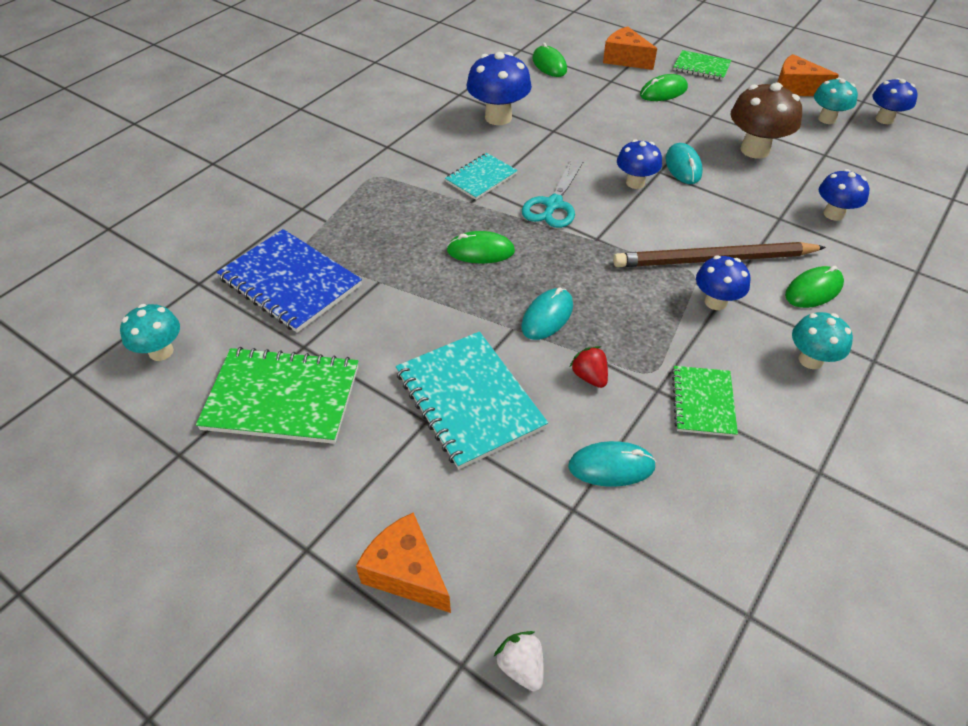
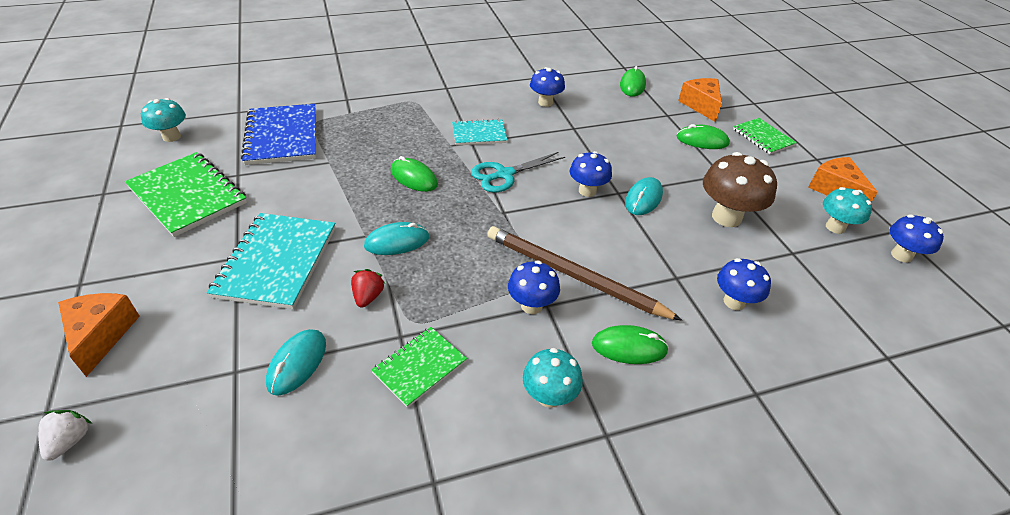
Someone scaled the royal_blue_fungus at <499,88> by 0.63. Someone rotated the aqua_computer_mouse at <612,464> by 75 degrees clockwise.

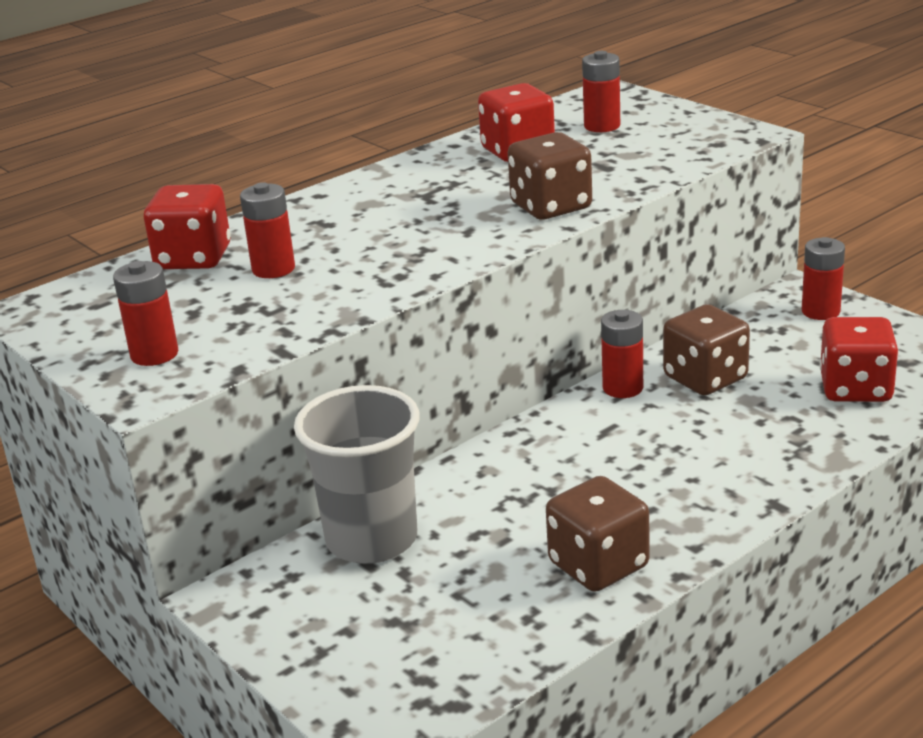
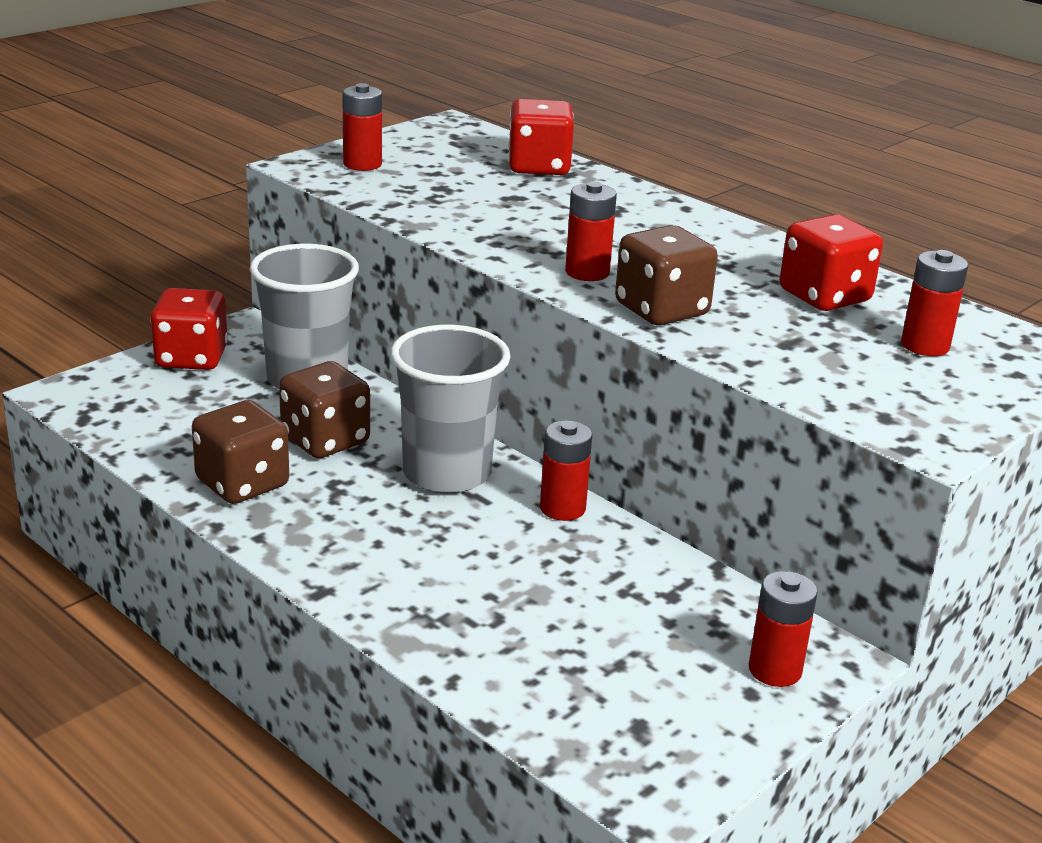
Someone carried the crimson_AA_battery from <267,230> to <591,231>. Someone carried the russet_die from <706,349> to <324,409>. Someone carried the crimson_die from <859,359> to <189,329>. Someone put down the grey_cup at <451,409>.

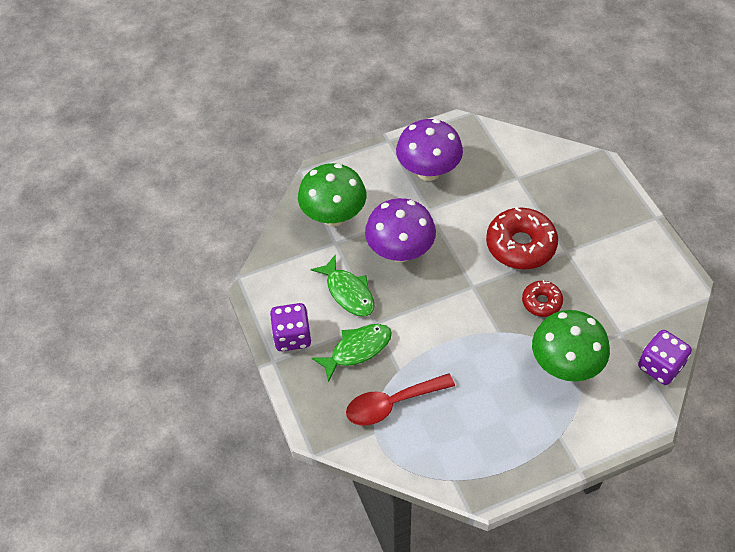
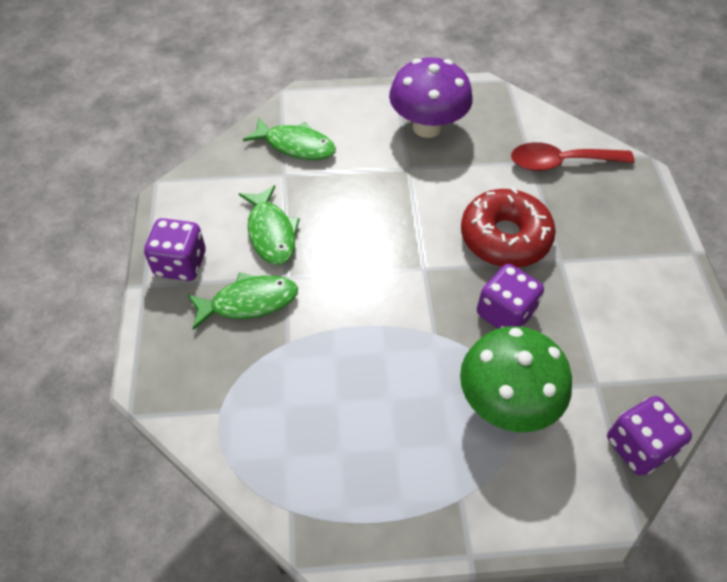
Someone swapped the leaf-green_fungus at <332,194> for the leaf-green_fish at <289,139>. Someone took away the purple_fungus at <400,230>. Someone swapped the crimson_doughnut at <542,298> for the purple_die at <510,296>. Someone carried the crimson_tablespoon from <400,399> to <573,156>.

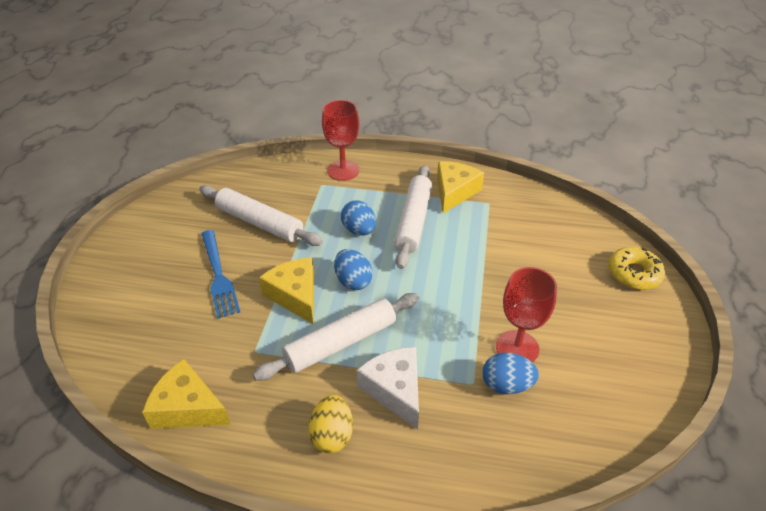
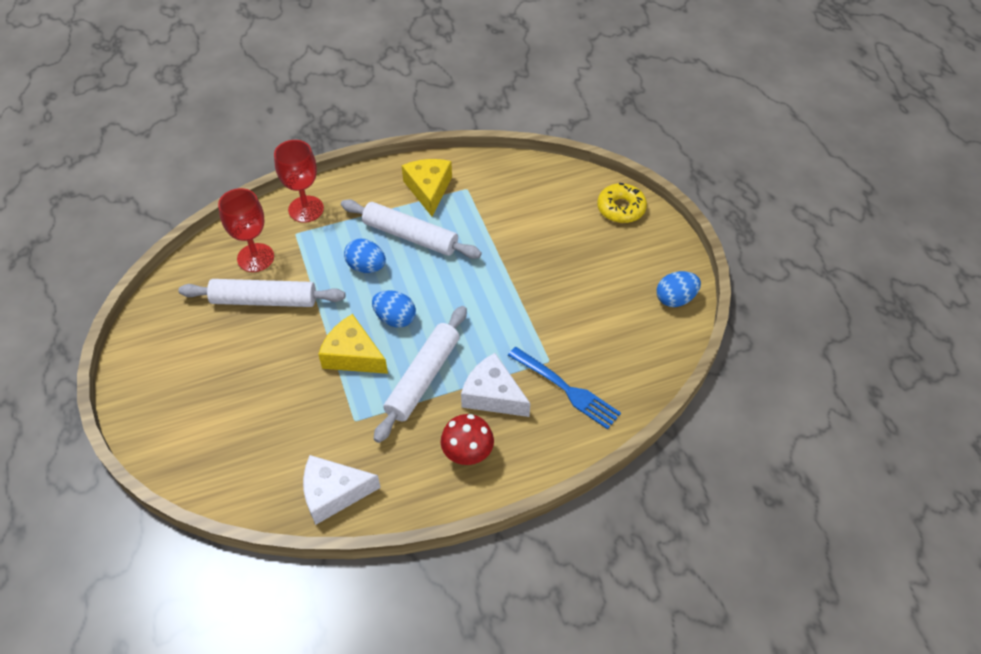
Someone rotated the snow-white_pastry_roller at <413,217> by 45 degrees counterclockwise. Someone carried the royal_blue_table_fork from <220,274> to <564,388>. Someone carried the crimson_chalice from <526,315> to <246,230>. Someone carried the royal_blue_egg from <510,373> to <679,289>. Someone repainted the bright_yellow_cheese at <186,394>, which became the snow-white_cheese at <342,490>. Someone swapped the bright_yellow_egg at <330,424> for the crimson_fungus at <467,439>.

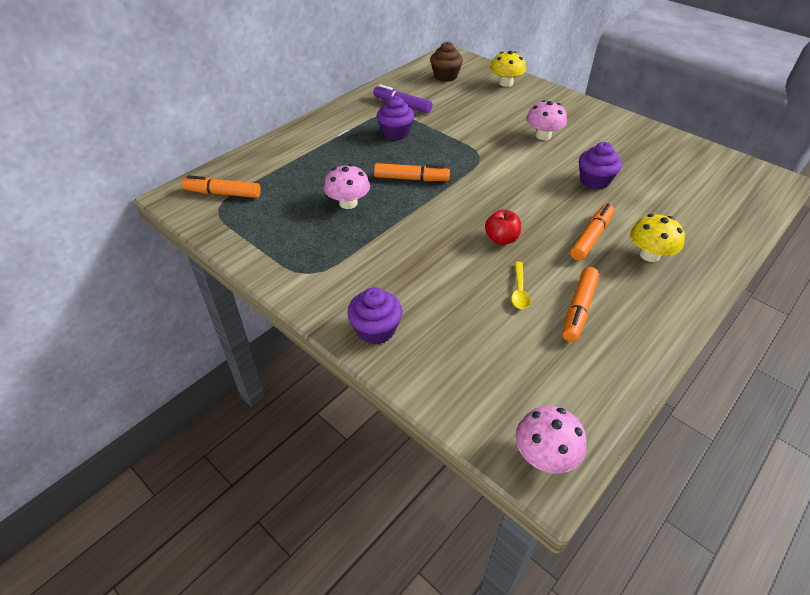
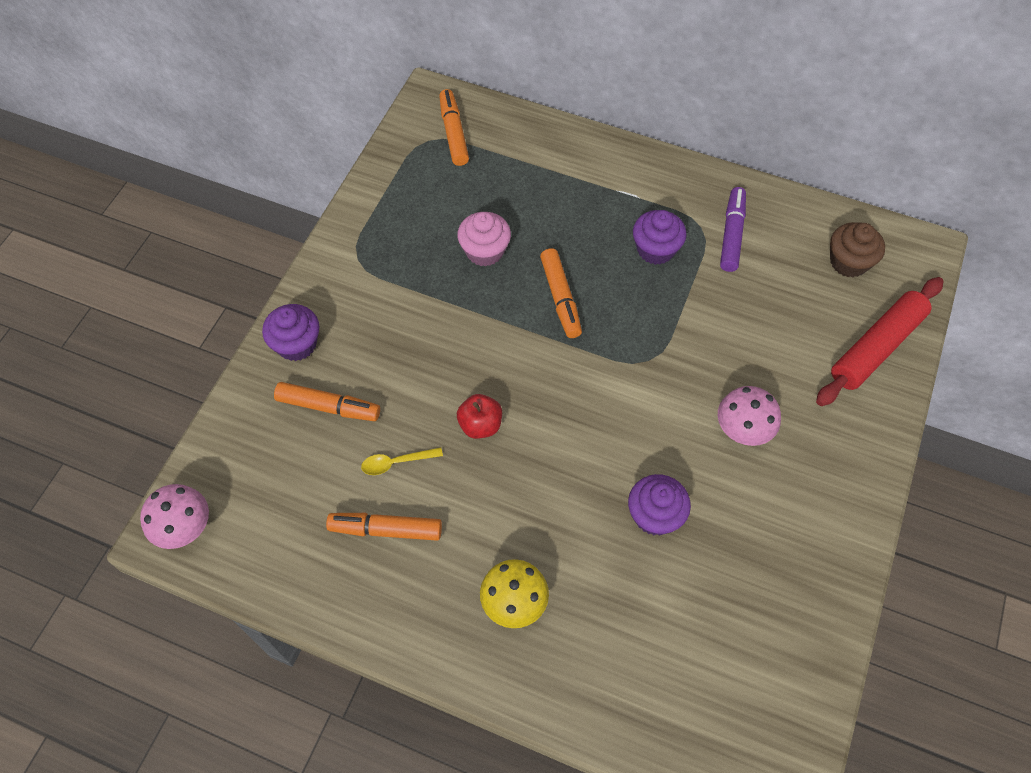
Someone swapped the bright_yellow_fungus at <508,69> for the crimson_pastry_roller at <880,341>. Someone swapped the rose-pink_fungus at <347,186> for the rose-pink_cupcake at <484,239>. Someone carried the orange-coloured_marker_pen from <592,232> to <327,401>.

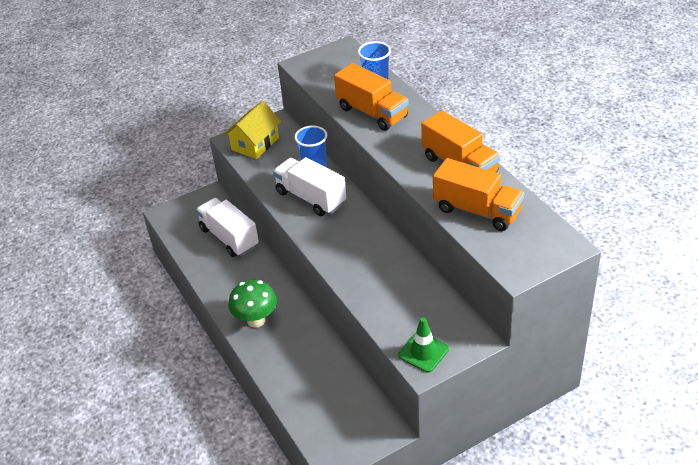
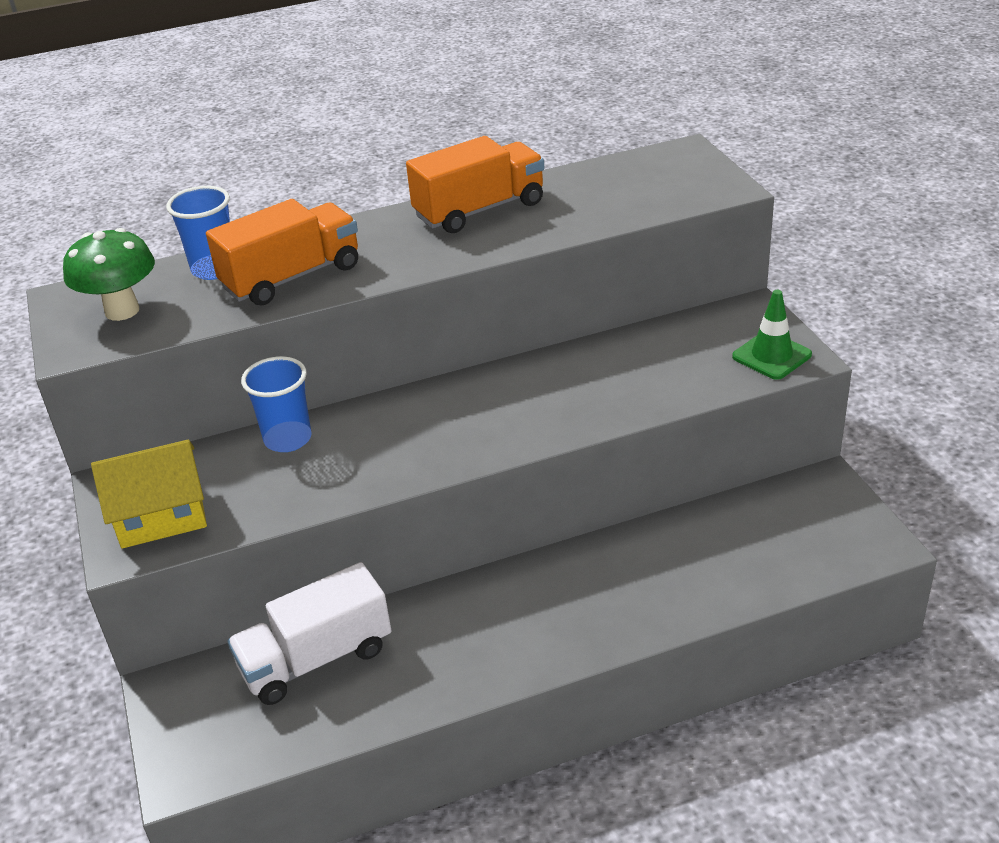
Someone rotated the bright_yellow_house at <253,130> by 60 degrees counterclockwise. Someone took away the snow-white_lorry at <310,186>. Someone took away the orange-coloured_lorry at <478,194>. Someone carried the leaf-green_fungus from <252,304> to <109,274>.

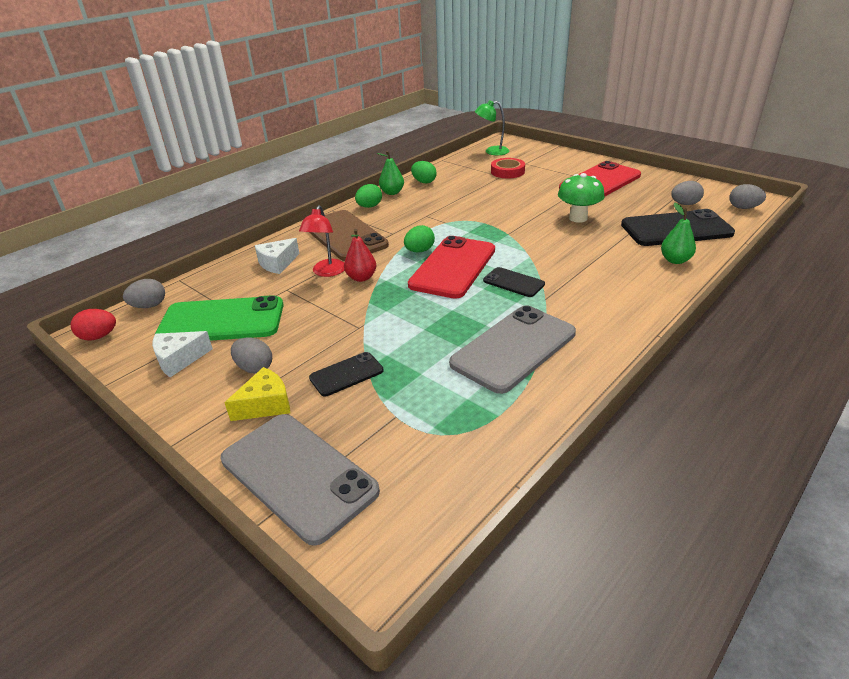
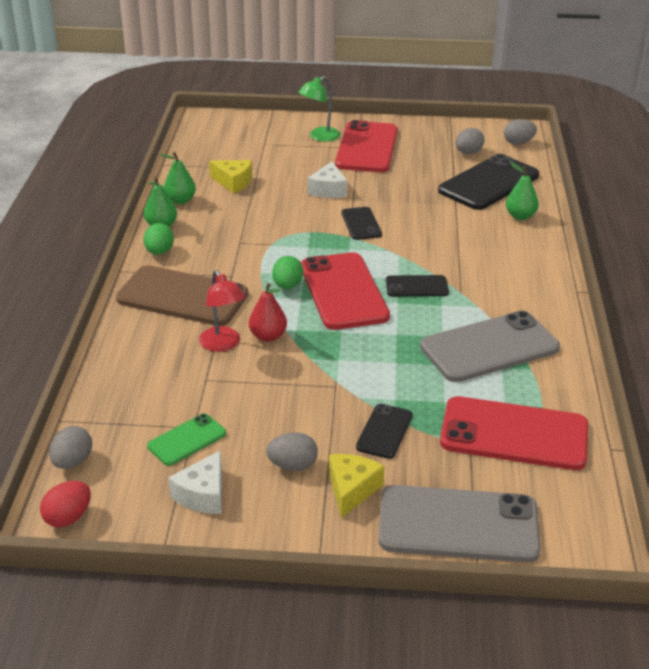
Someone carried the leaf-green_lamp from <492,127> to <319,109>. Someone took away the crimson_tape at <508,168>. Someone swapped the leaf-green_egg at <424,172> for the leaf-green_pear_fruit at <178,178>. Someone took away the leaf-green_fungus at <581,198>. Someone carried the snow-white_cheese from <277,256> to <327,179>. Someone scaled the leaf-green_mobile_phone at <219,318> by 0.51. Someone rotated the grey_mobile_phone at <512,349> by 60 degrees clockwise. Someone put down the bright_yellow_cheese at <230,176>. Someone put down the jet-black_mobile_phone at <362,223>. Someone put down the crimson_mobile_phone at <514,433>.

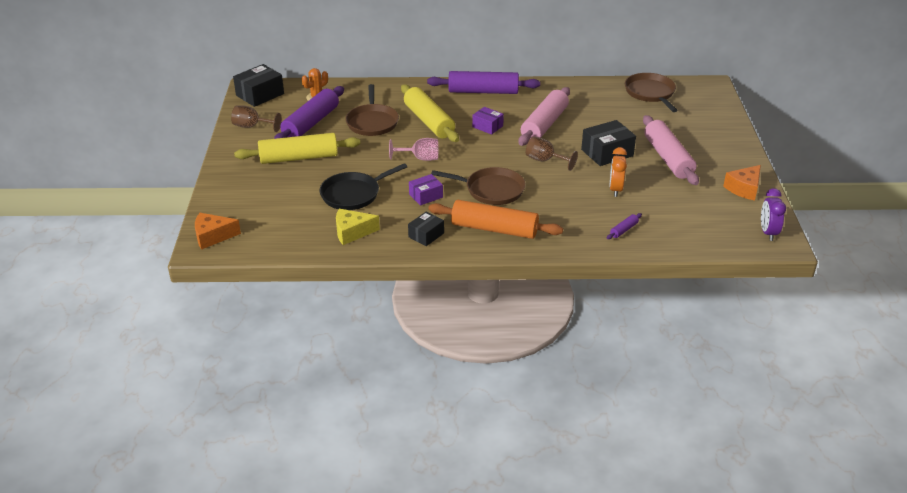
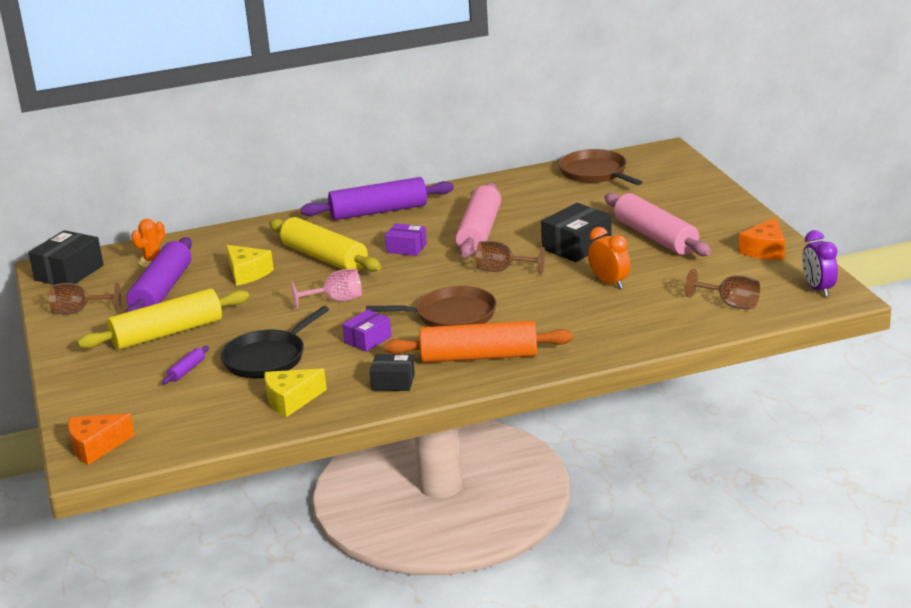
Someone swapped the russet_skillet at <372,110> for the bright_yellow_cheese at <250,265>. Someone rotated the orange-coloured_bedside_clock at <618,172> by 150 degrees clockwise. Someone rotated the jet-black_box at <426,228> by 75 degrees clockwise. Someone carried the purple_pastry_roller from <624,226> to <185,365>. Someone put down the russet_chalice at <722,289>.

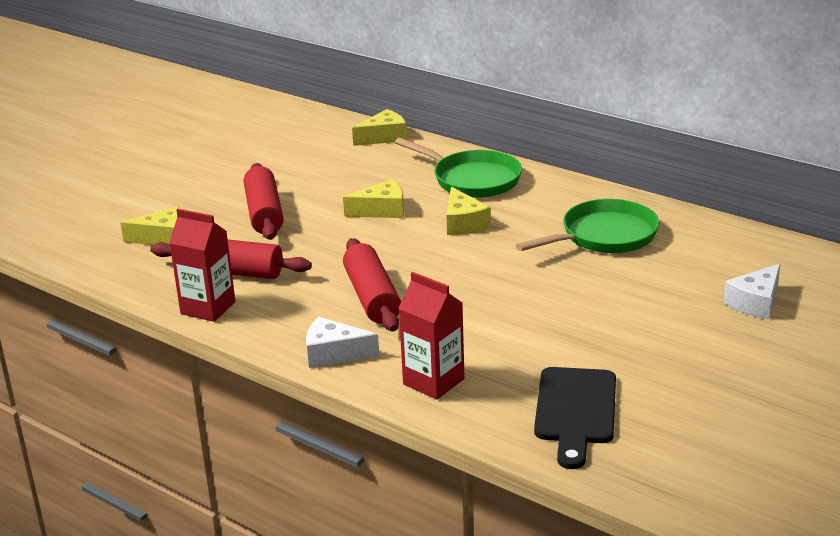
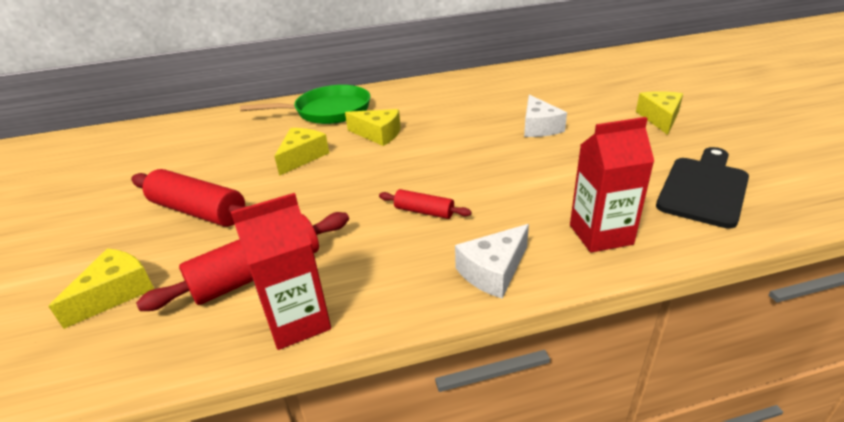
Someone carried the bright_yellow_cheese from <379,127> to <659,113>. Someone took away the leaf-green_skillet at <587,226>. Someone scaled the crimson_pastry_roller at <372,284> by 0.53. Someone carried the snow-white_cheese from <751,292> to <545,116>. Someone rotated the jet-black_cutting_board at <575,418> by 105 degrees counterclockwise.

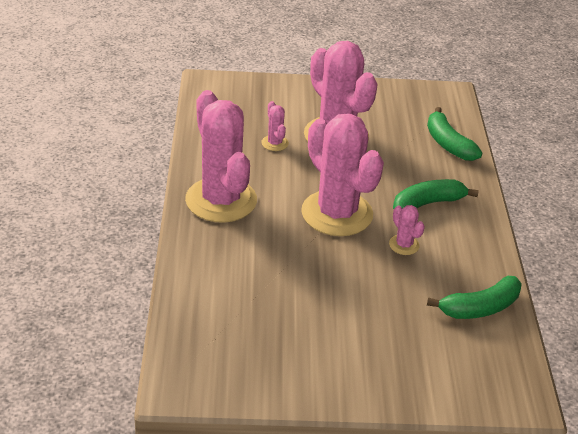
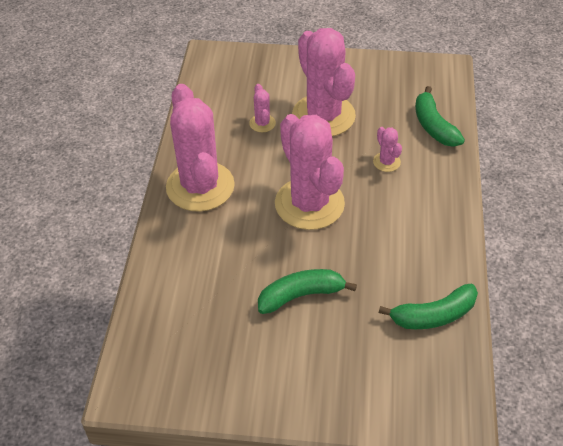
Someone carried the leaf-green_toy_banana from <436,194> to <307,291>. Someone carried the rose-pink_prickly_plant from <407,230> to <387,149>.

